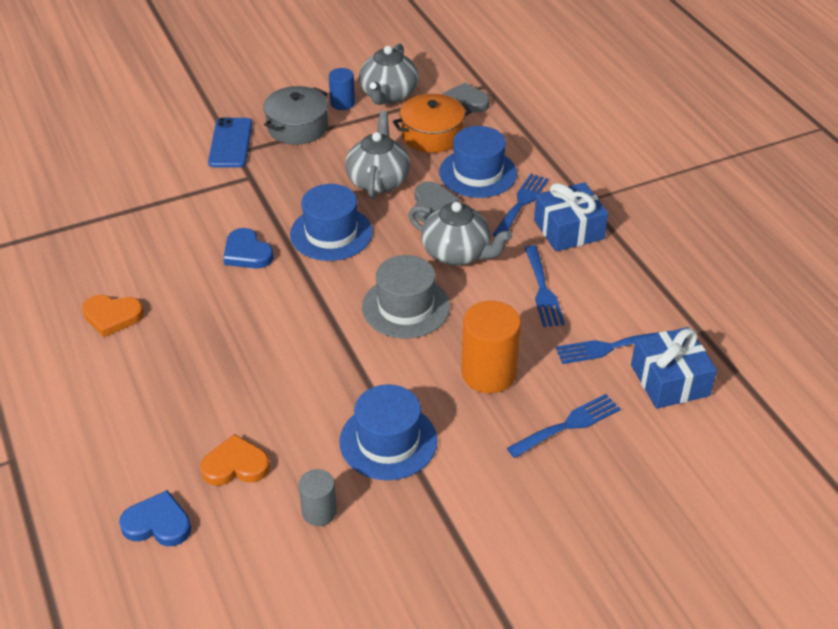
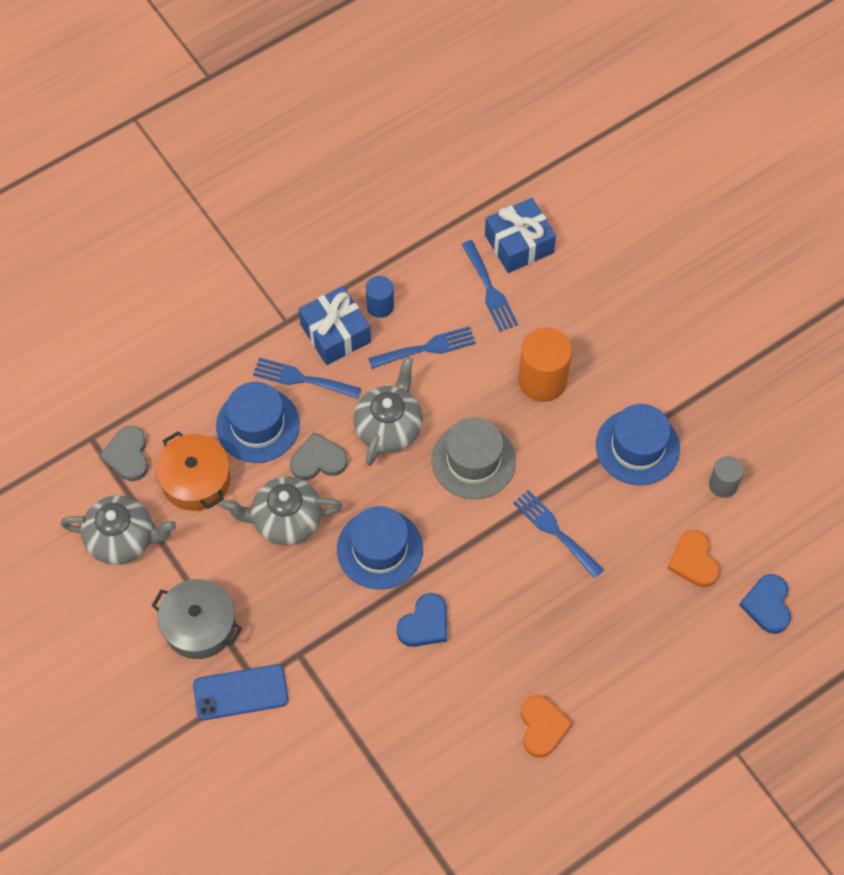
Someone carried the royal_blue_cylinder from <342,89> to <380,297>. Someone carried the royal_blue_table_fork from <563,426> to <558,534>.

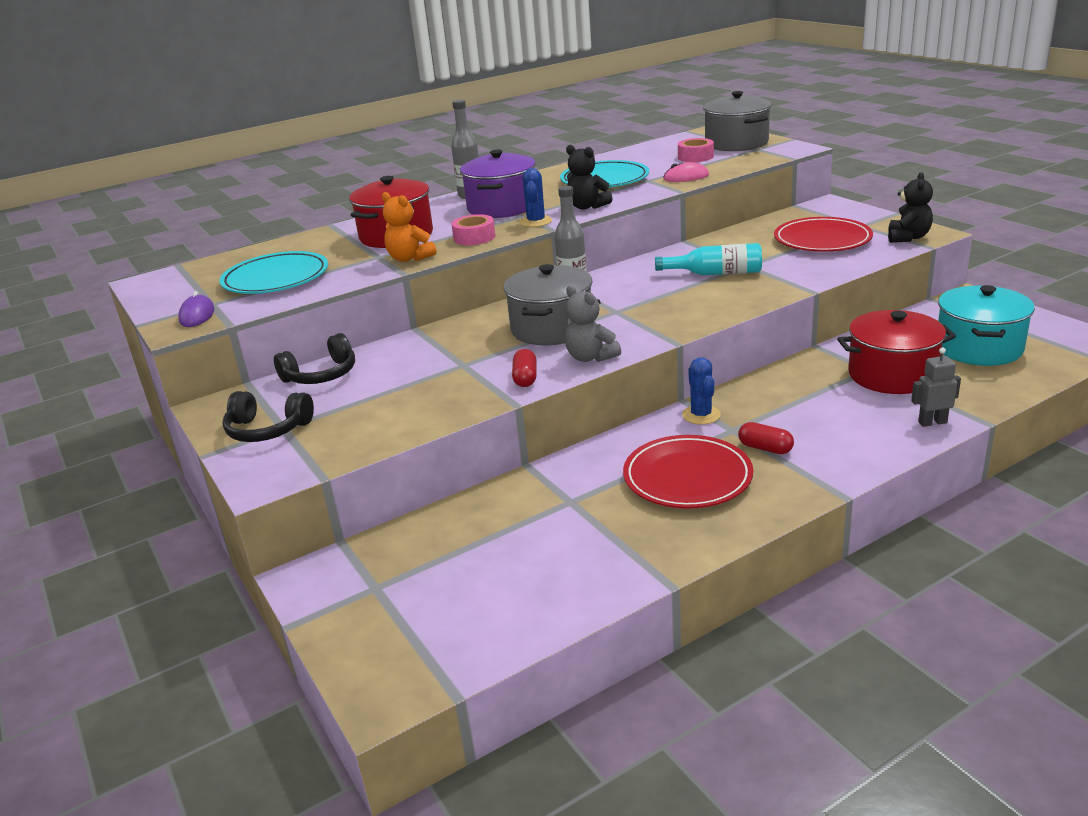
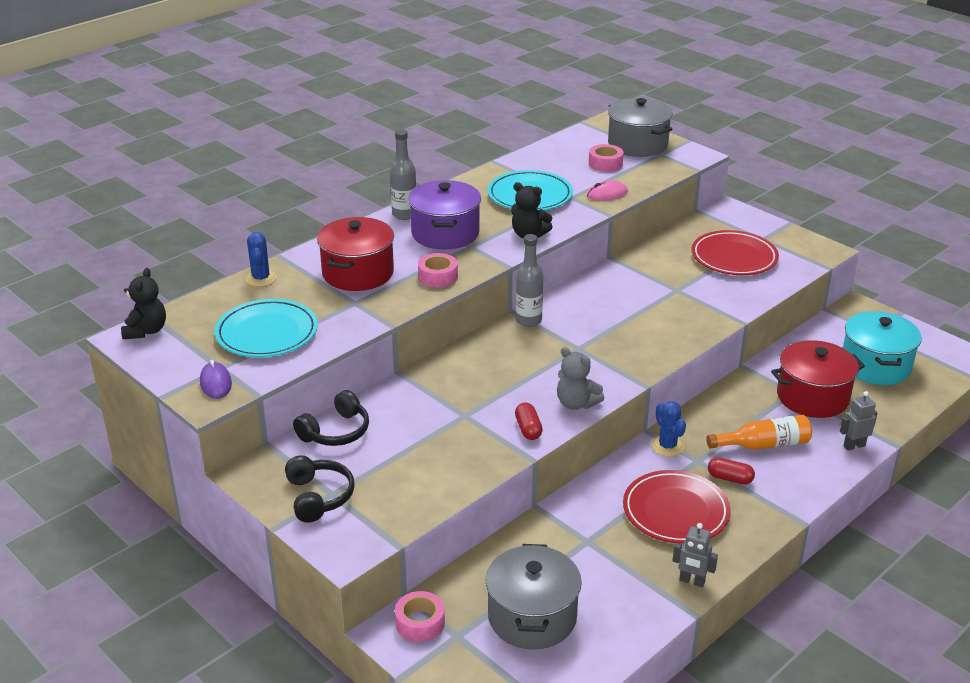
Someone carried the royal_blue_prickly_plant from <536,197> to <261,259>. Someone carried the jet-black_teddy from <910,207> to <143,303>. Someone took away the orange-coloured_teddy at <409,227>. Someone took away the aqua_flask at <708,259>. Someone carried the grey_pot from <548,304> to <534,596>. Someone rotated the jet-black_headphones at <268,416> by 105 degrees counterclockwise. Someone put down the orange-coloured_flask at <759,432>. Someone put down the grey_toy_robot at <695,555>. Someone put down the rose-pink_tape at <420,616>.

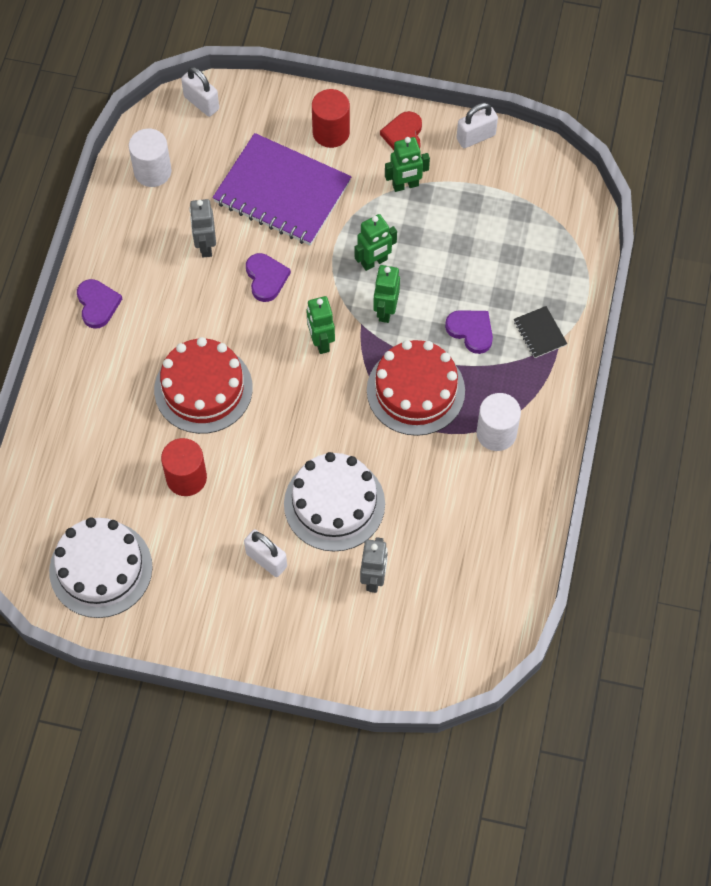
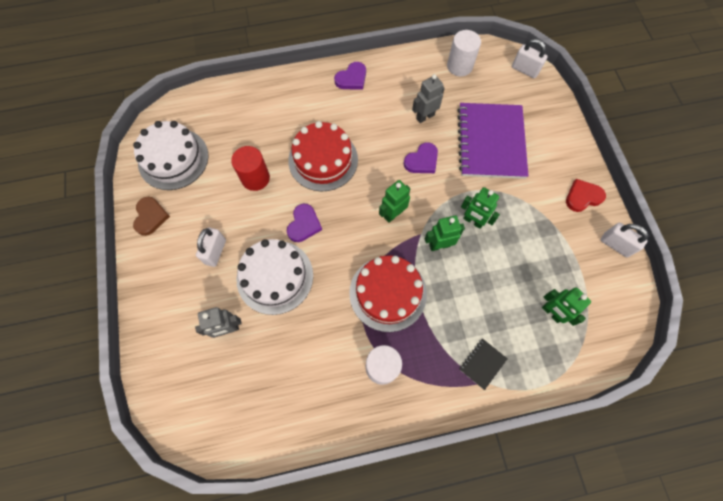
Someone rotated the snow-white_lock at <200,92> by 75 degrees counterclockwise. Someone took away the crimson_cylinder at <331,118>. Someone carried the leaf-green_toy_robot from <407,164> to <566,306>. Someone carried the purple_heart from <469,332> to <304,223>. Someone put down the russet_heart at <151,216>.

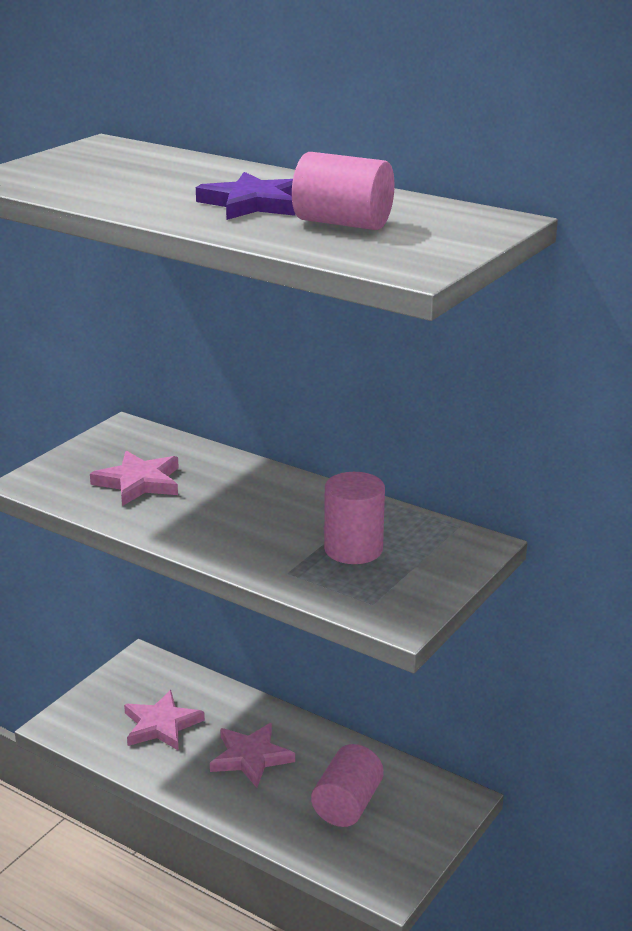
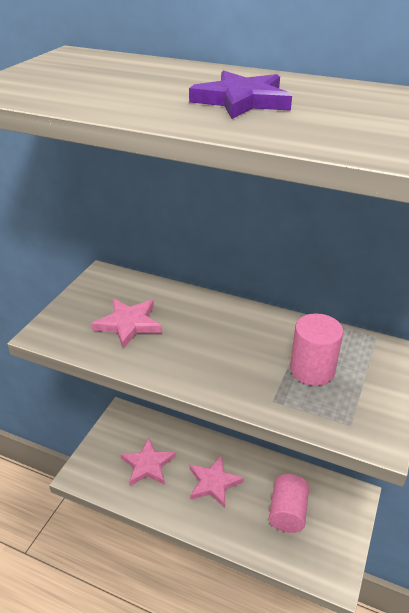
Someone took away the rose-pink_cylinder at <343,191>.

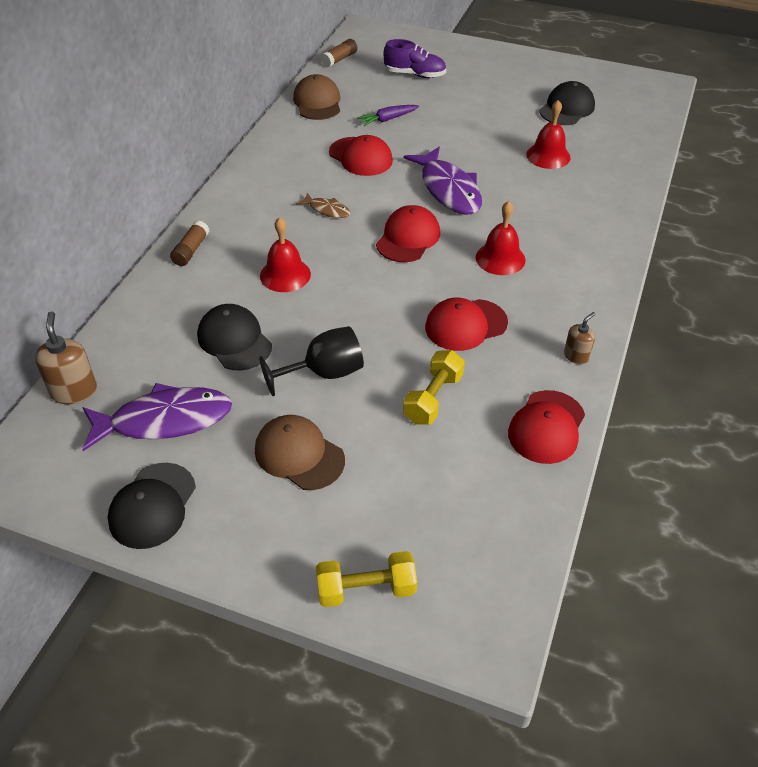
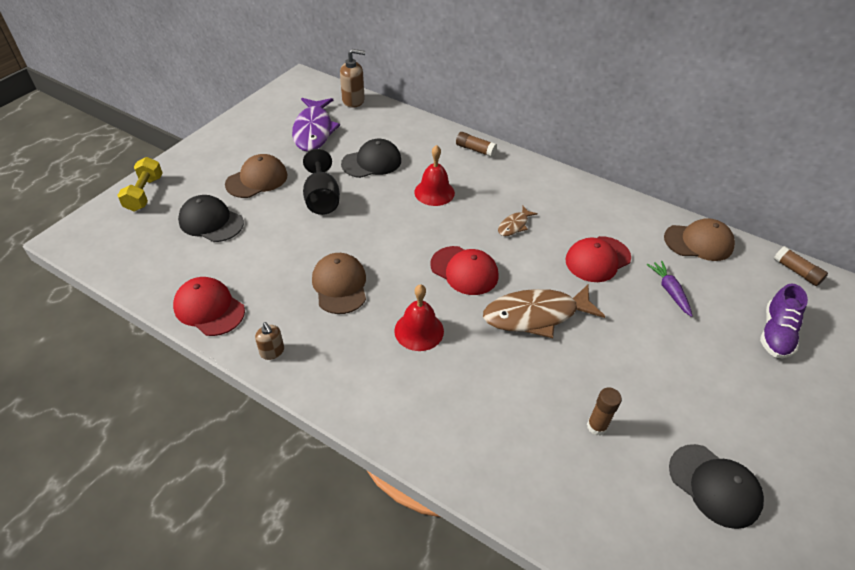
Someone swapped the crimson_bell at <548,134> for the russet_stick_of_glue at <604,412>. Someone repainted the purple_fish at <443,181>, which became the russet_fish at <544,311>. Someone repainted the crimson_baseball_cap at <466,324>, which became the russet_baseball_cap at <339,283>. Someone took away the bright_yellow_dumbbell at <434,387>. Someone carried the jet-black_baseball_cap from <152,506> to <211,218>.

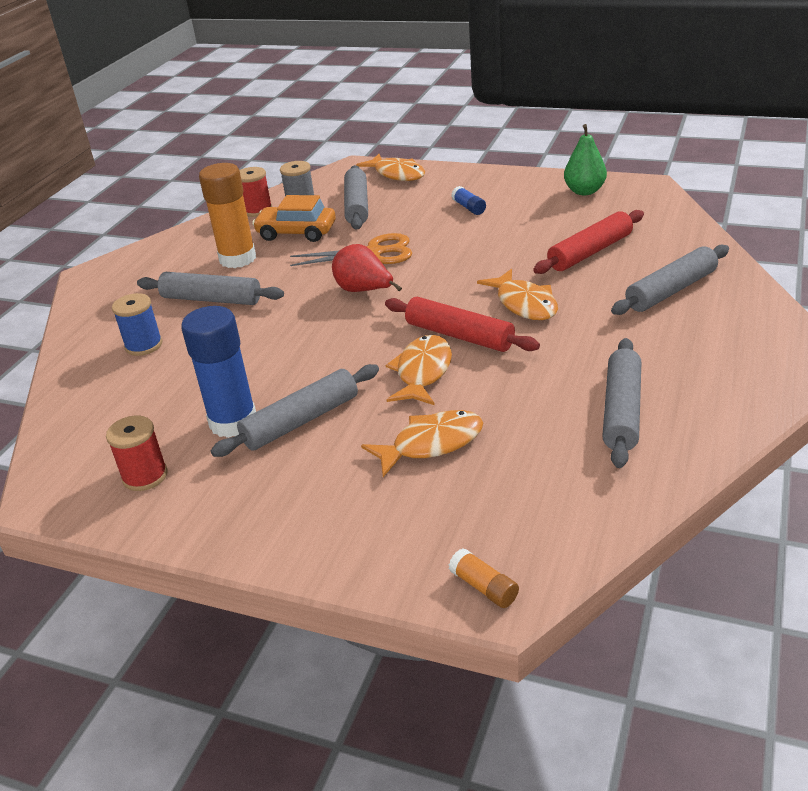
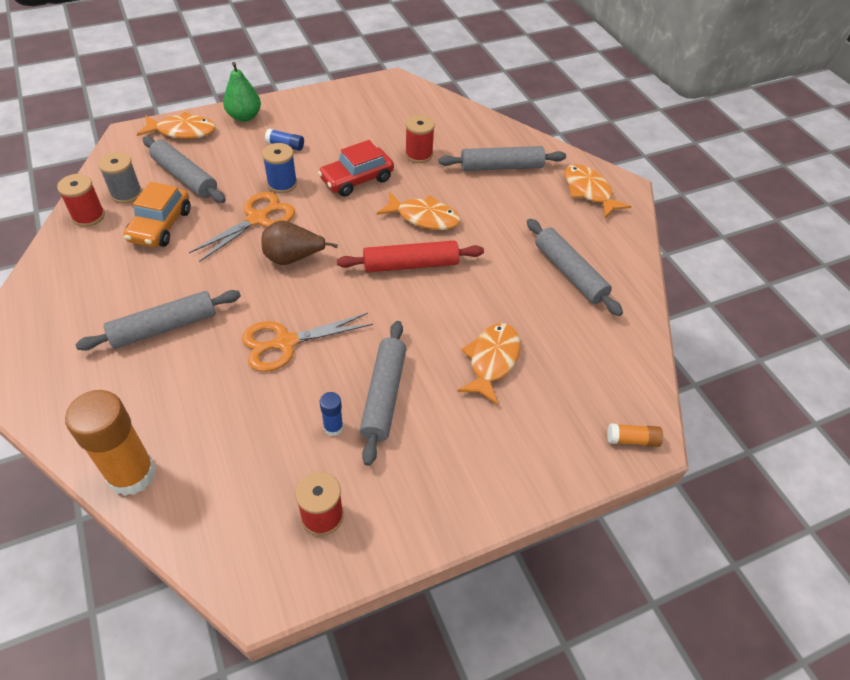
Someone carried the leaf-green_pear_fruit from <585,159> to <242,92>. Someone carried the orange-coloured_stick_of_glue from <227,215> to <110,443>. Someone rotated the orange-coloured_toy_car at <294,218> by 45 degrees counterclockwise. Someone swapped the crimson_pastry_roller at <588,242> for the crimson_spool at <420,139>. Someone repainted the crimson_pear_fruit at <367,268>, which became the russet_pear_fruit at <300,242>. Someone rotated the grey_pastry_roller at <670,280> by 75 degrees clockwise. Someone carried the royal_blue_spool from <137,324> to <279,168>. Someone scaled the royal_blue_stick_of_glue at <218,372> by 0.45. Someone carried the orange-coloured_fish from <418,370> to <598,191>. Someone put down the crimson_toy_car at <356,168>. Someone put down the orange-coloured_scissors at <307,342>.

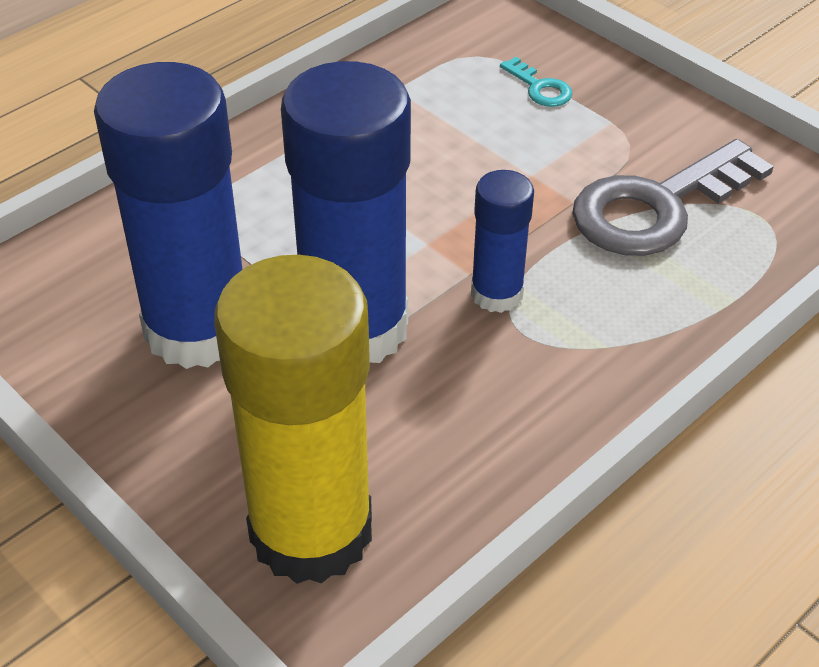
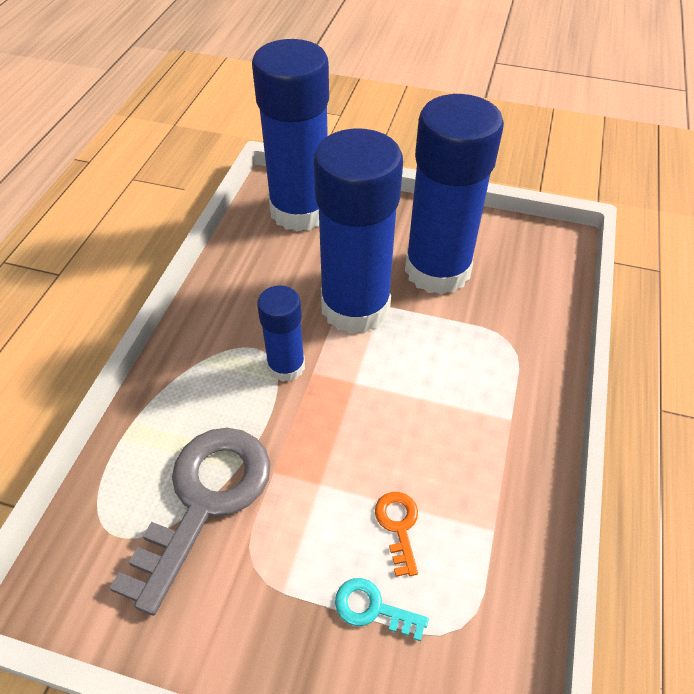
Someone repainted the bright_yellow_stick_of_glue at <293,419>, which became the royal_blue_stick_of_glue at <290,135>. Someone put down the orange-coloured_latchkey at <396,534>.

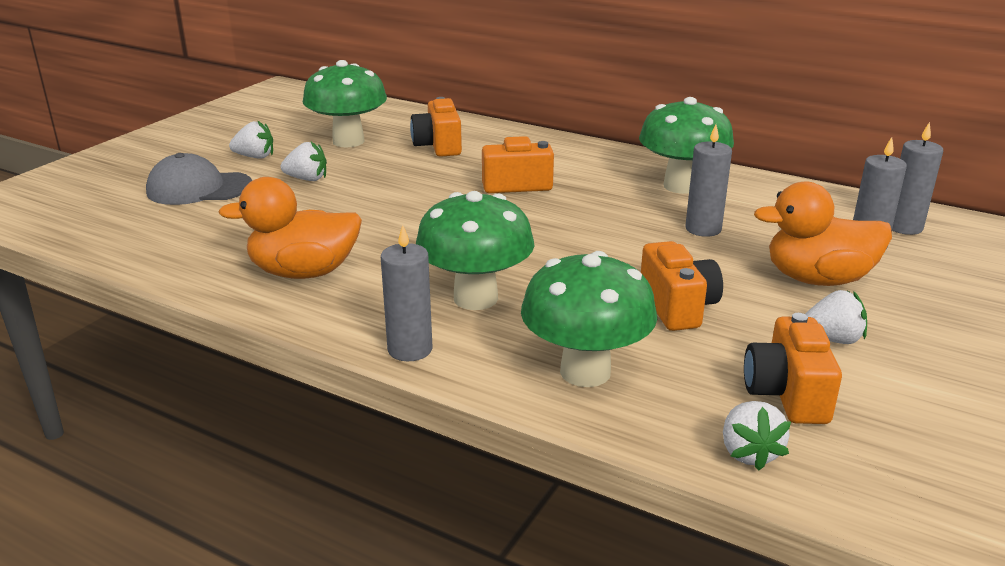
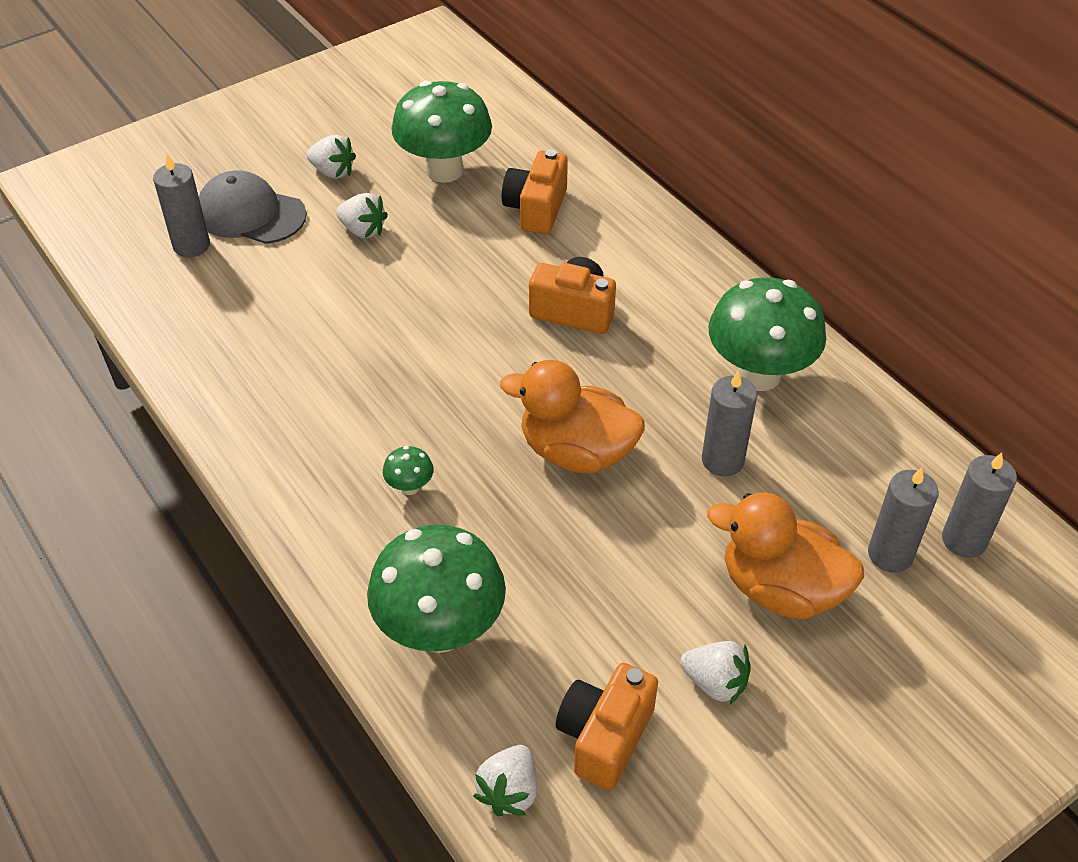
Someone carried the orange-coloured_toy_duck from <290,228> to <572,416>. Someone scaled the leaf-green_fungus at <475,250> by 0.41. Someone carried the grey_wax_candle from <407,293> to <181,205>. Someone took away the orange-coloured_compact_camera at <682,286>.

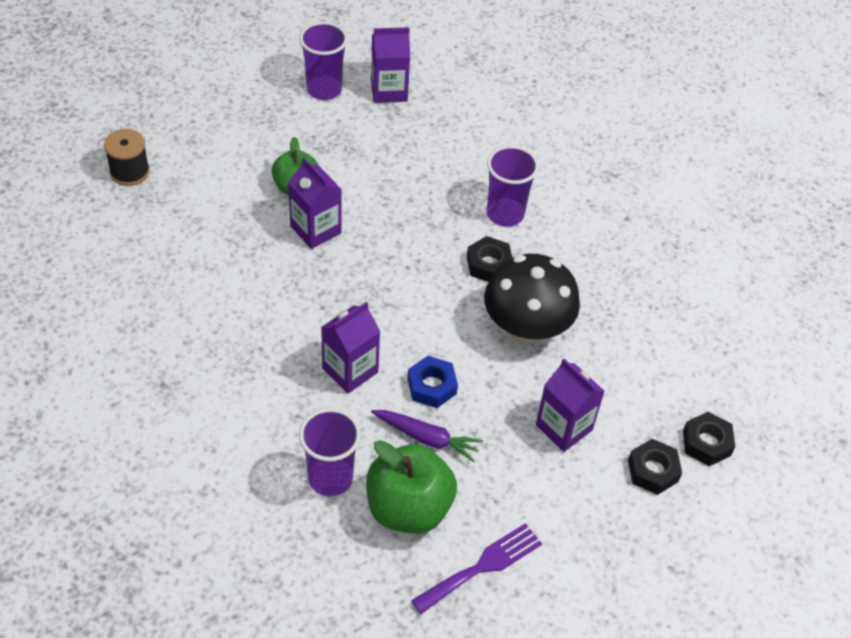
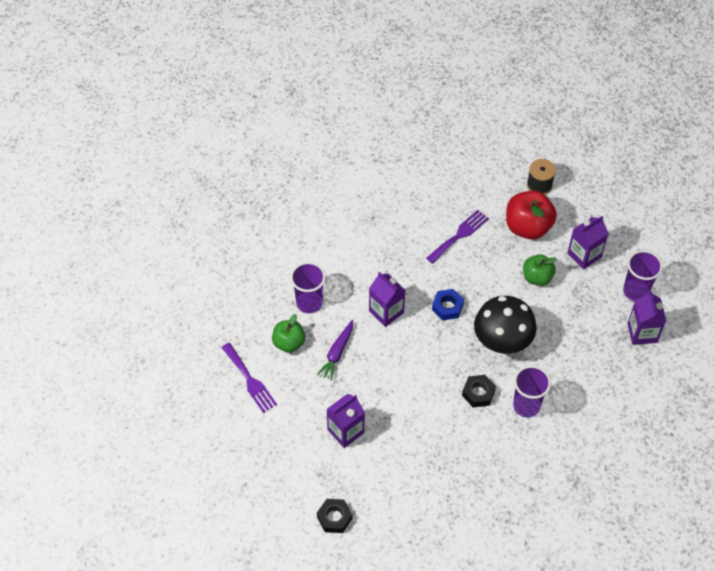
Someone carried the purple_milk_carton from <315,203> to <588,242>. Someone carried the jet-black_fungus from <532,299> to <505,325>. Someone carried the royal_blue_hexagon_nut from <433,382> to <448,304>. Someone took away the jet-black_hexagon_nut at <655,467>. Someone scaled the leaf-green_apple at <411,487> by 0.63. Someone put down the crimson_apple at <531,214>. Someone put down the purple_table_fork at <457,237>.

